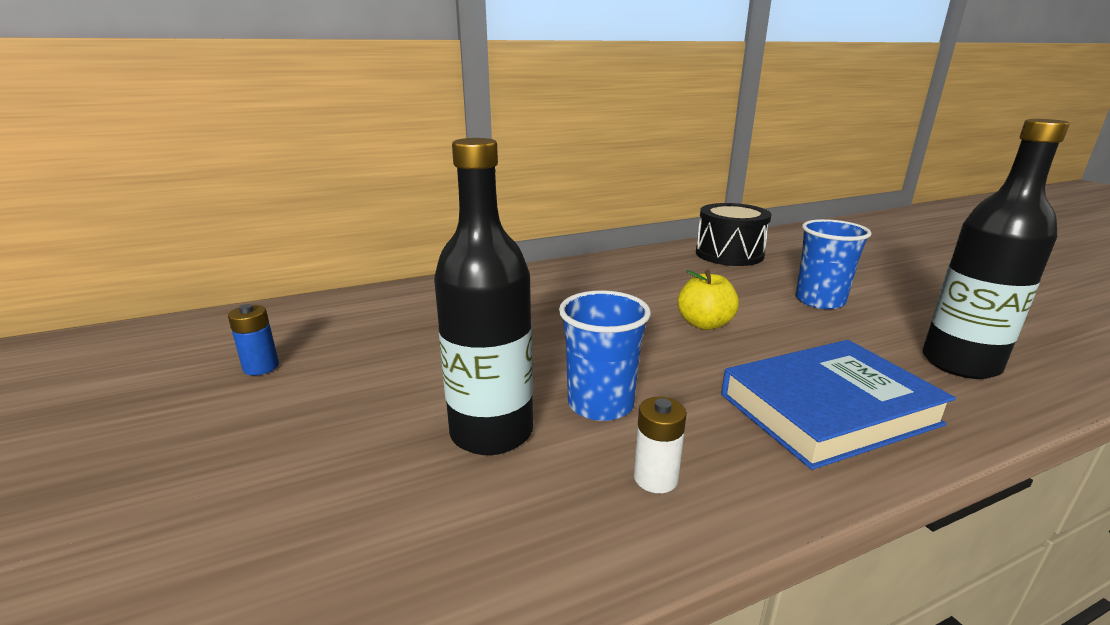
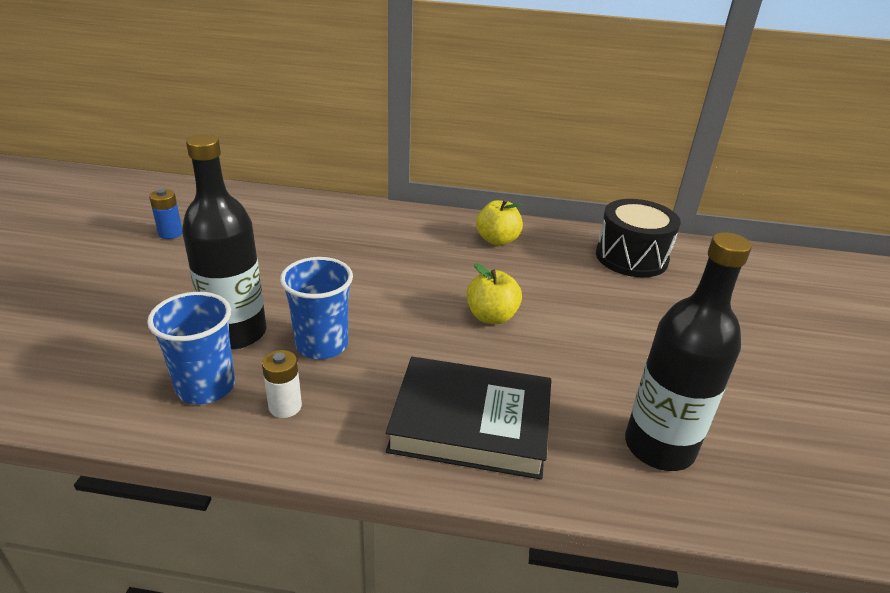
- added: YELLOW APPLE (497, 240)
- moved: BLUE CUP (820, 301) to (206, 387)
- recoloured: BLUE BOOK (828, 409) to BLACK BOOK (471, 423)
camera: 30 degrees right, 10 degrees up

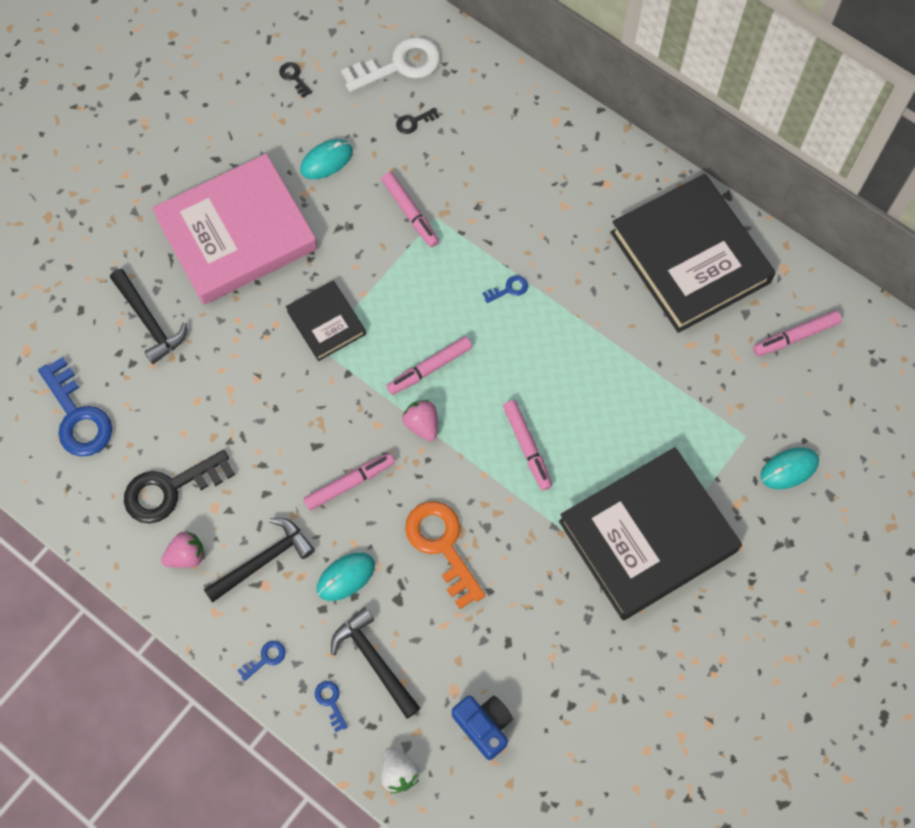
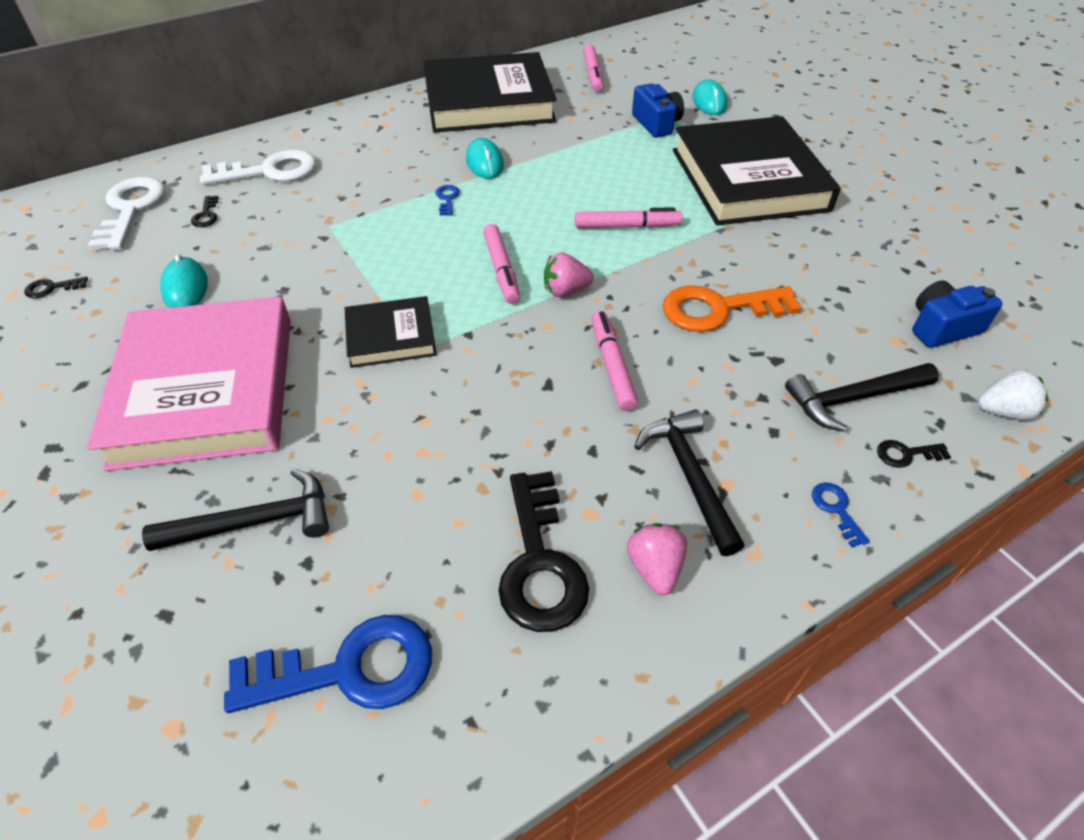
- removed: PINK MARKER (410, 213)
- added: WHITE KEY (269, 171)
- added: BLUE CAMERA (656, 124)
- moved: TURQUOISE MOUSE (346, 577) to (484, 162)
- recoloured: BLUE KEY (330, 702) to BLACK KEY (906, 454)
camera: 70 degrees left, 20 degrees down

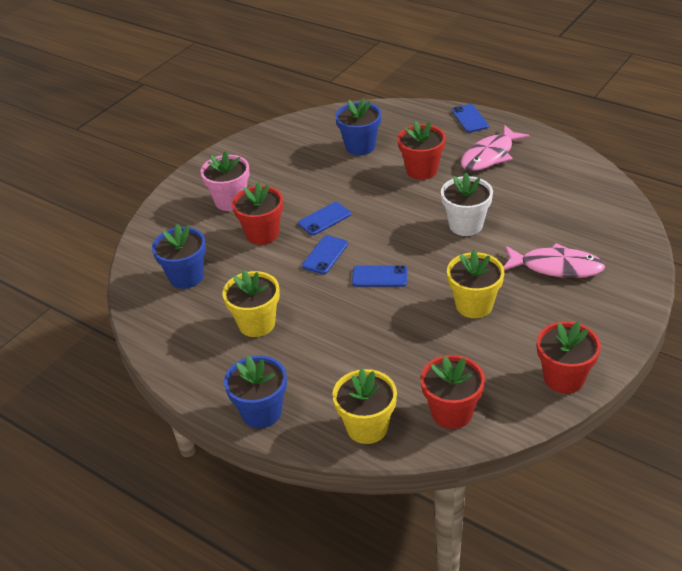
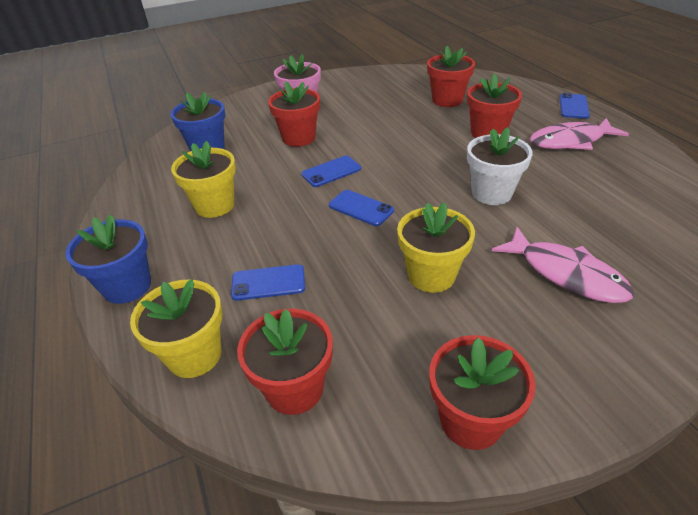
- moved: BLUE PHONE (324, 219) to (268, 283)
- recoloured: BLUE FLOWER POT (360, 146) to RED FLOWER POT (447, 100)
camera: 30 degrees right, 0 degrees up

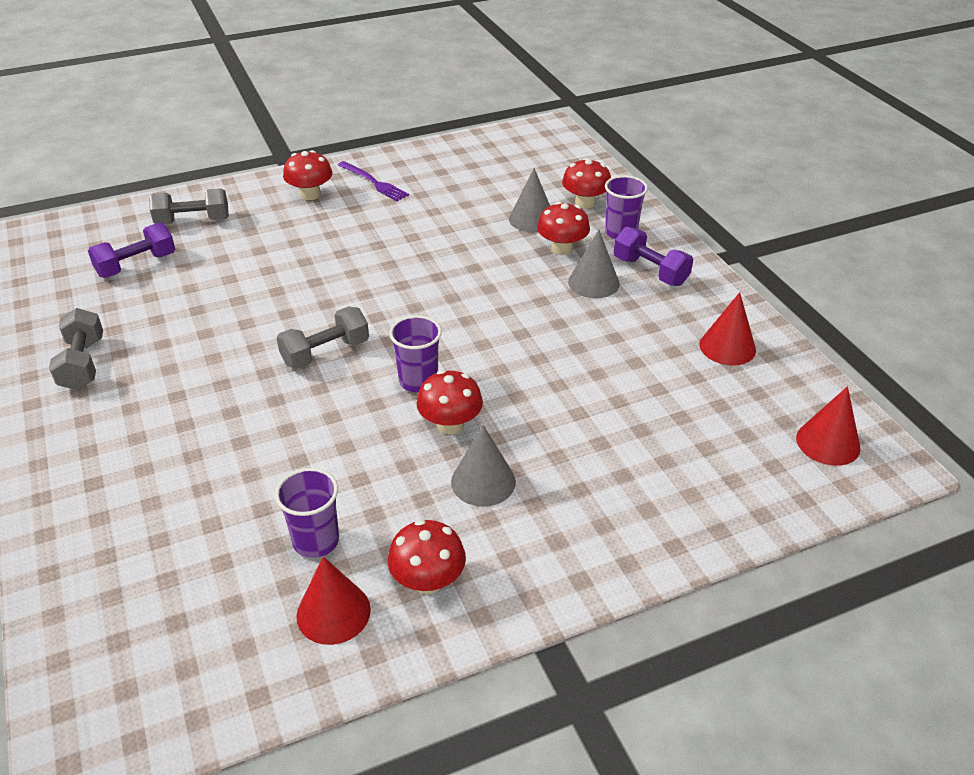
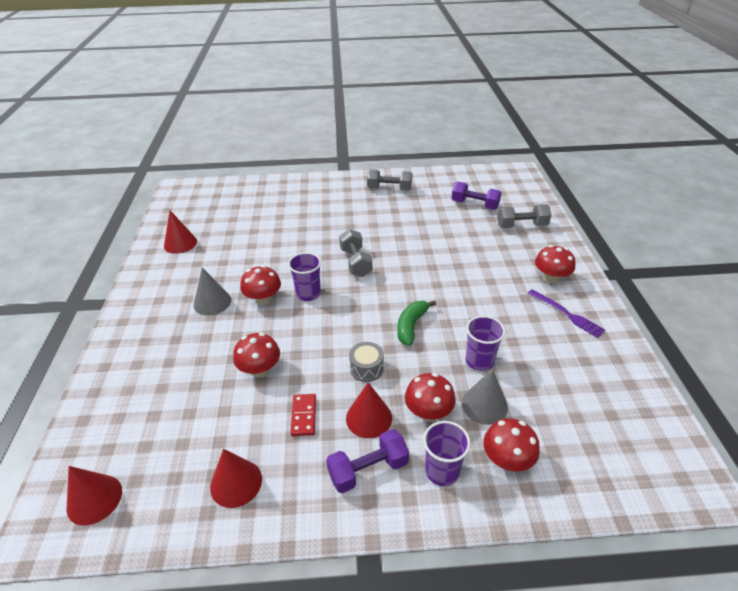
- added: RED DOMINO (303, 416)
- added: GREY DRUM (366, 368)
- added: GREEN BANANA (411, 326)
- moved: PURPLE CUP (316, 541) to (479, 361)
- moved: RED MUSHROOM (428, 581) to (260, 369)
- recoloured: GREY CONE (593, 282) to RED CONE (369, 418)
- turned: PURPLE DUMBBELL (136, 265) = (474, 205) 45 degrees counterclockwise
- turned: GREY DUMBBELL (193, 221) = (521, 225) 75 degrees clockwise
- turned: PURPLE FORK (374, 182) = (567, 314) 105 degrees counterclockwise
camera: 110 degrees right, 0 degrees up

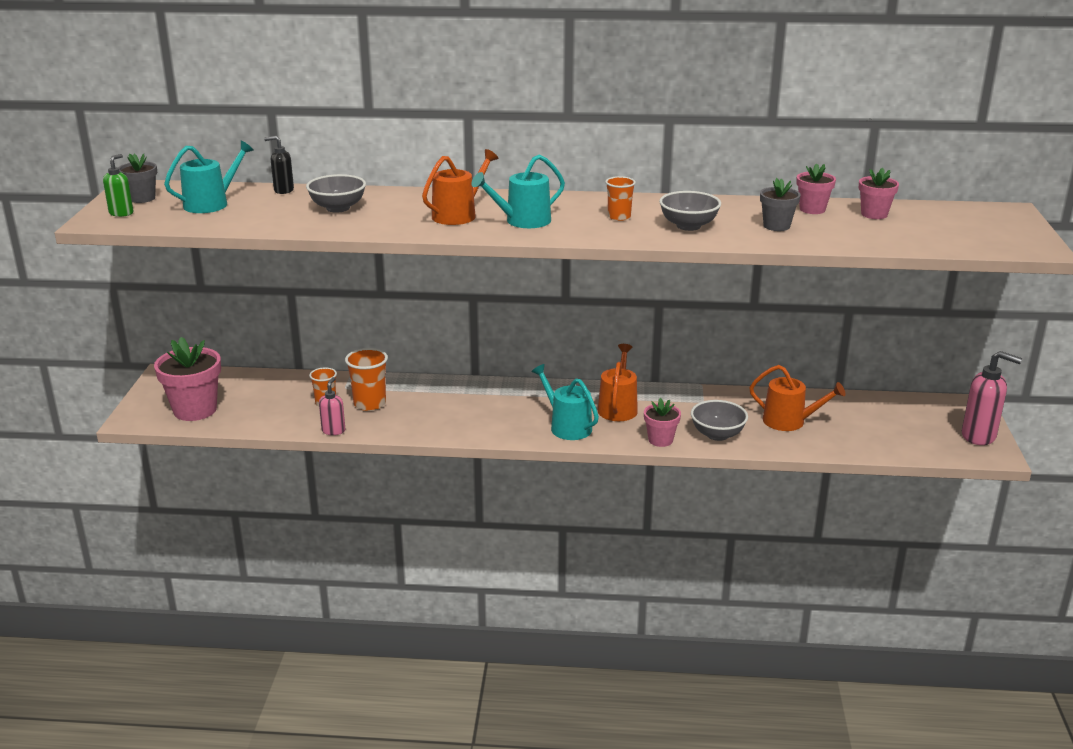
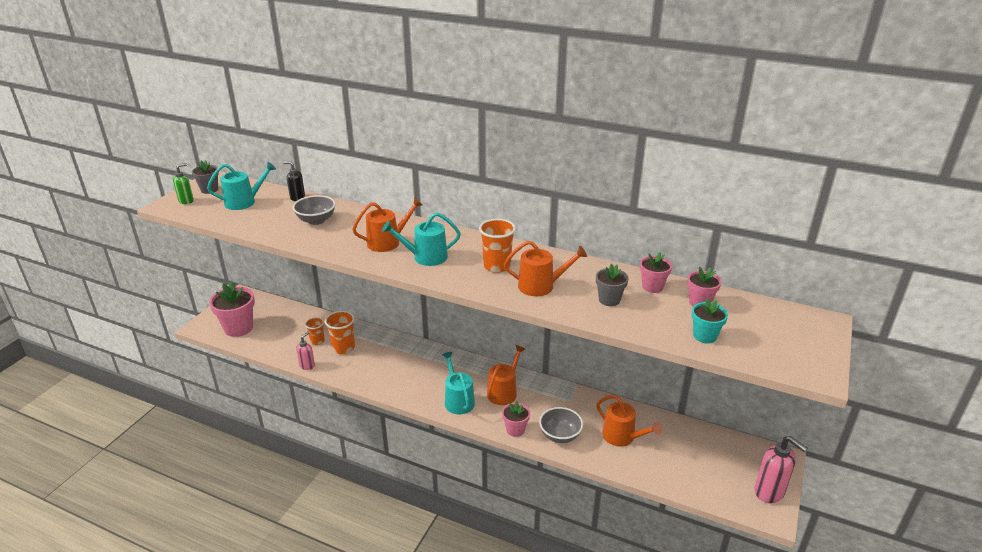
- added: TURQUOISE FLOWER POT (704, 336)
- replaced: GREY BOWL (688, 226) to ORANGE WATERING CAN (541, 286)
- resized: ORANGE CUP (619, 217) = (497, 266) x1.55
camera: 20 degrees right, 5 degrees up

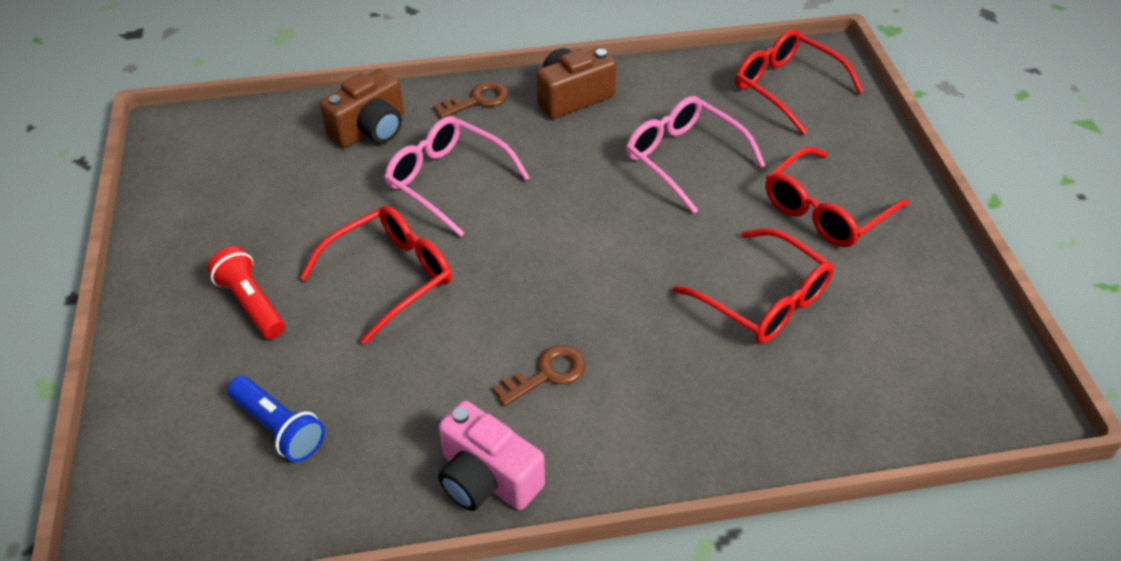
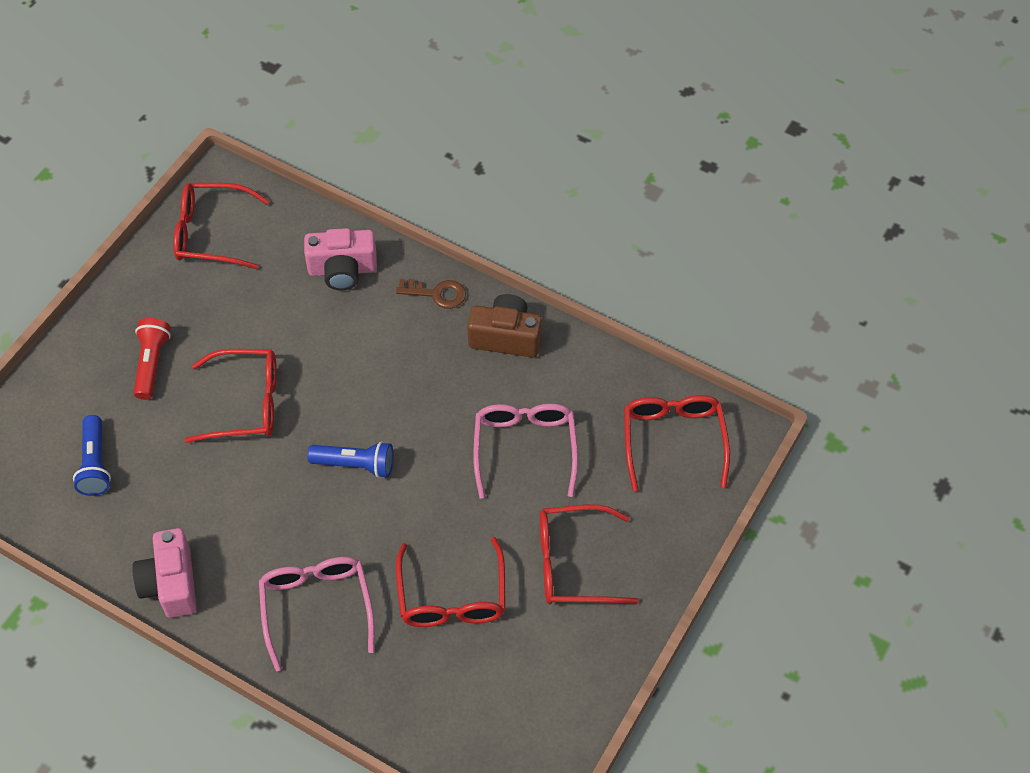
- removed: BROWN KEY (547, 374)
- added: RED GLASSES (211, 233)
- added: BLUE FLASHLIGHT (355, 464)
- moved: PINK GLASSES (447, 181) to (316, 607)
- recoloured: BROWN CAMERA (370, 129) to PINK CAMERA (342, 270)
camera: 40 degrees right, 10 degrees up

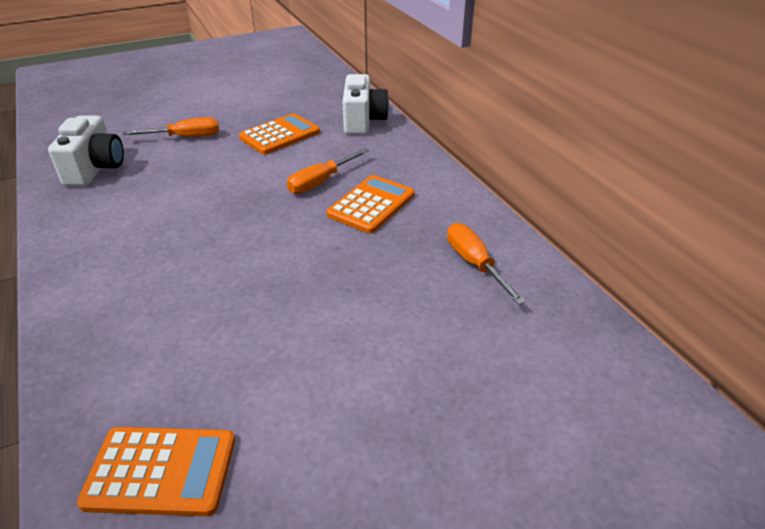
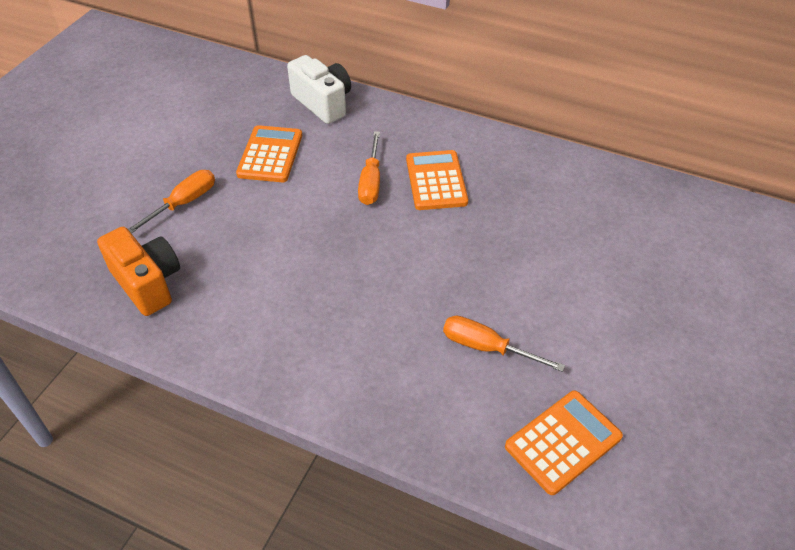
- moved: ORANGE SCREWDRIVER (475, 264) to (486, 347)
- recoloured: WHITE CAMERA (95, 169) to ORANGE CAMERA (147, 283)
camera: 40 degrees left, 10 degrees up

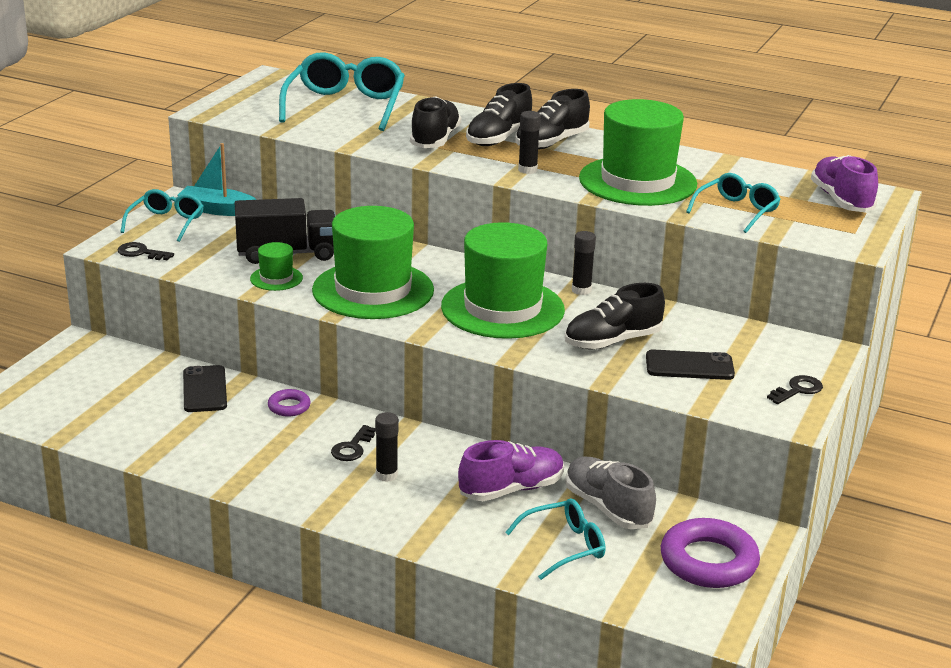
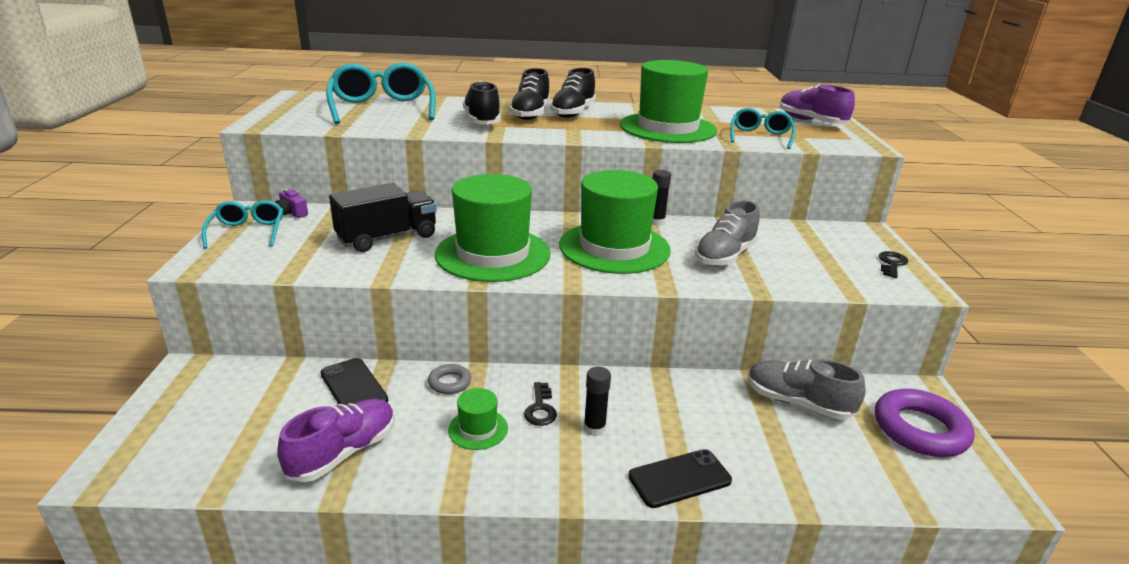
- removed: BLACK KEY (141, 253)
- removed: TURQUOISE GLASSES (563, 546)
- removed: BLACK GLUE STICK (527, 170)
- moved: GREEN HAT (276, 278) to (478, 429)
- moved: PURPLE SHOE (511, 489) to (343, 453)
- moved: BLACK PHONE (689, 366) to (679, 478)
- replaced: TURQUOISE BOAT (217, 210) to PURPLE CAMERA (292, 213)
- recoloured: PURPLE RING (289, 407) to GREY RING (449, 382)
- recoloured: BLACK SHOE (612, 341) to GREY SHOE (725, 256)
camera: 25 degrees left, 0 degrees up

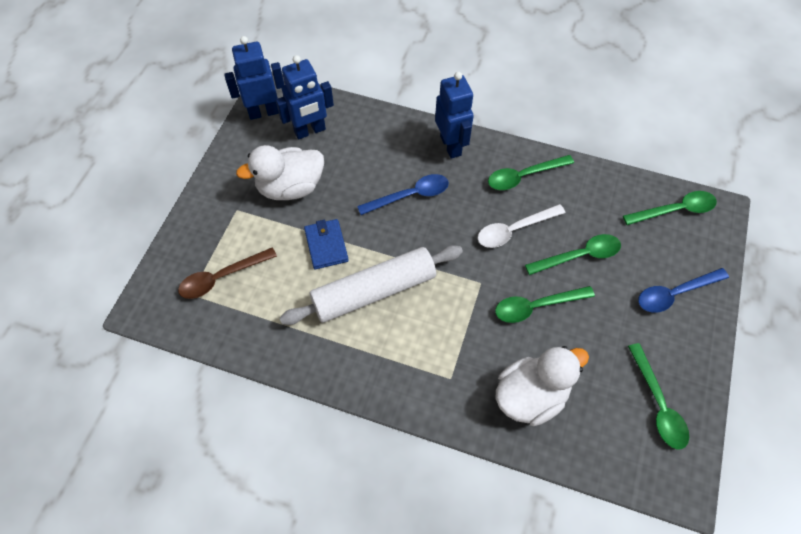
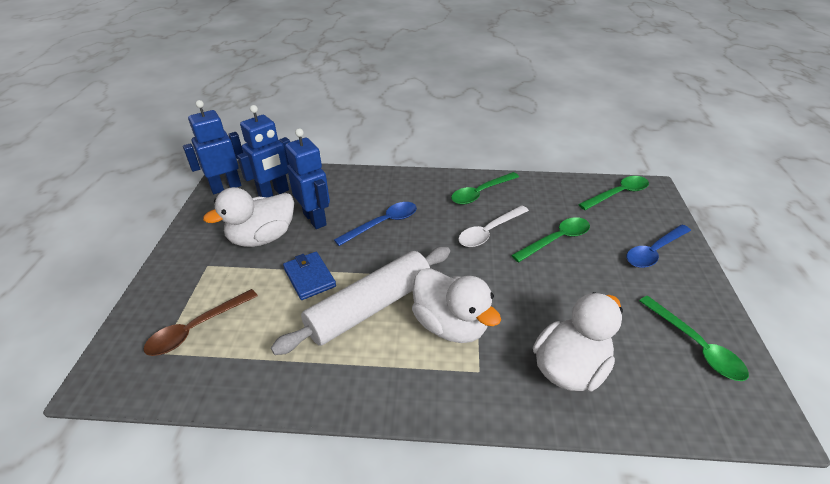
- removed: GREEN SPOON (536, 306)
- added: WHITE DUCK (450, 325)
- moved: BLUE ROBOT (451, 145) to (315, 219)
camera: 15 degrees left, 20 degrees down

